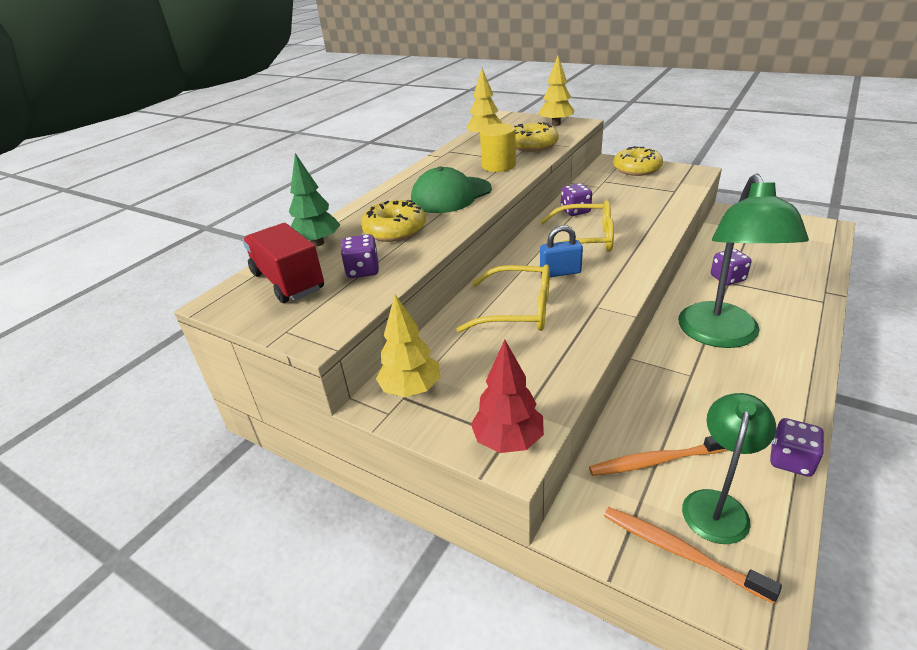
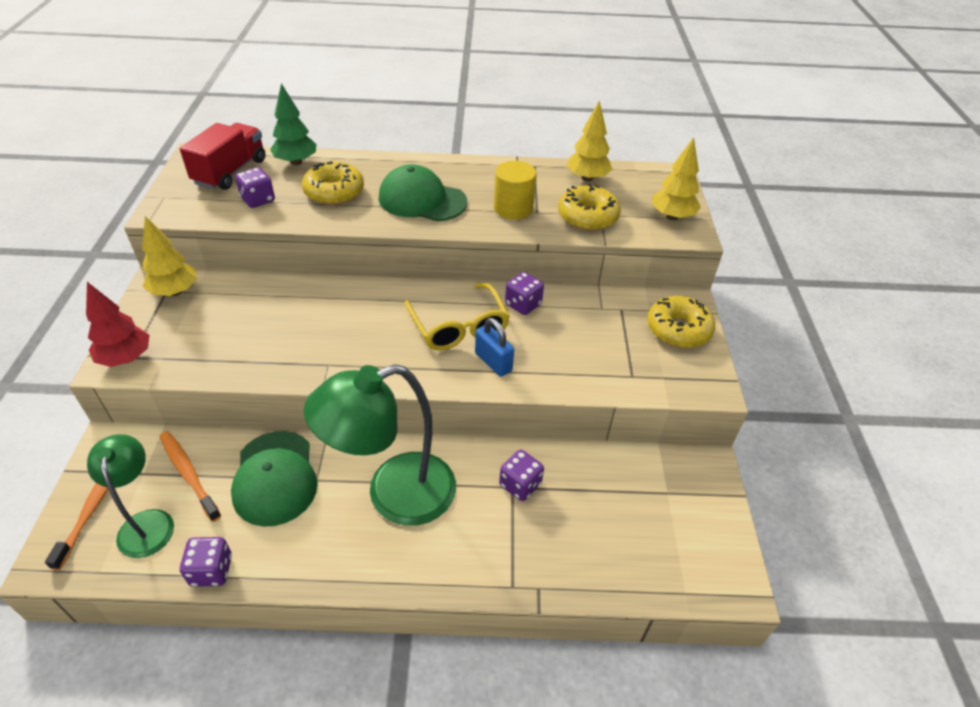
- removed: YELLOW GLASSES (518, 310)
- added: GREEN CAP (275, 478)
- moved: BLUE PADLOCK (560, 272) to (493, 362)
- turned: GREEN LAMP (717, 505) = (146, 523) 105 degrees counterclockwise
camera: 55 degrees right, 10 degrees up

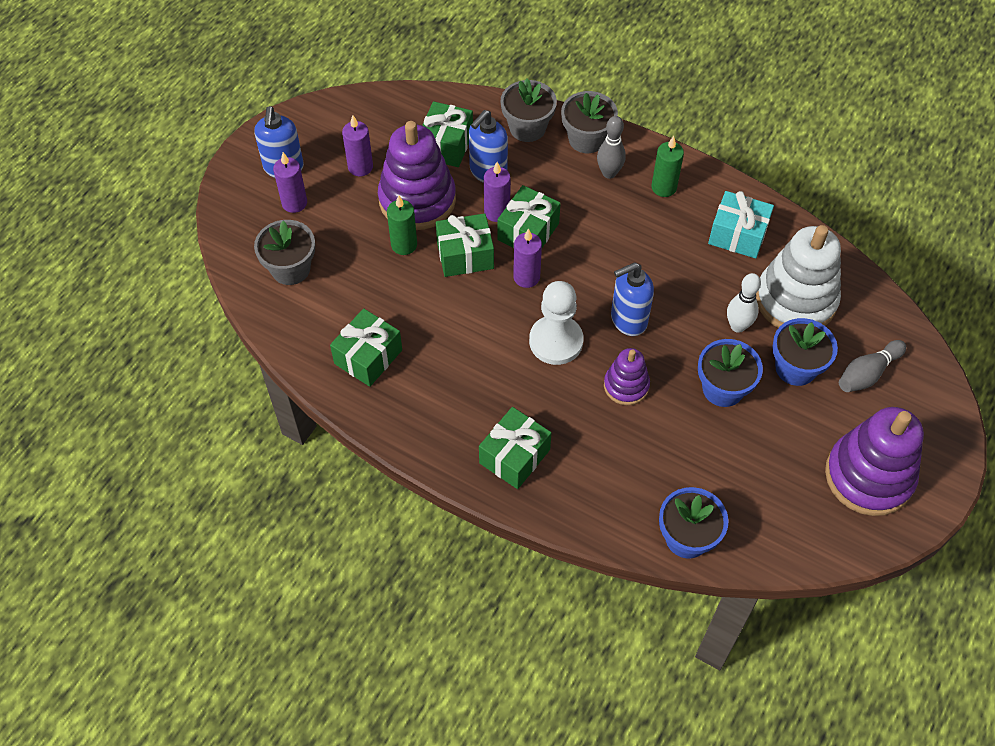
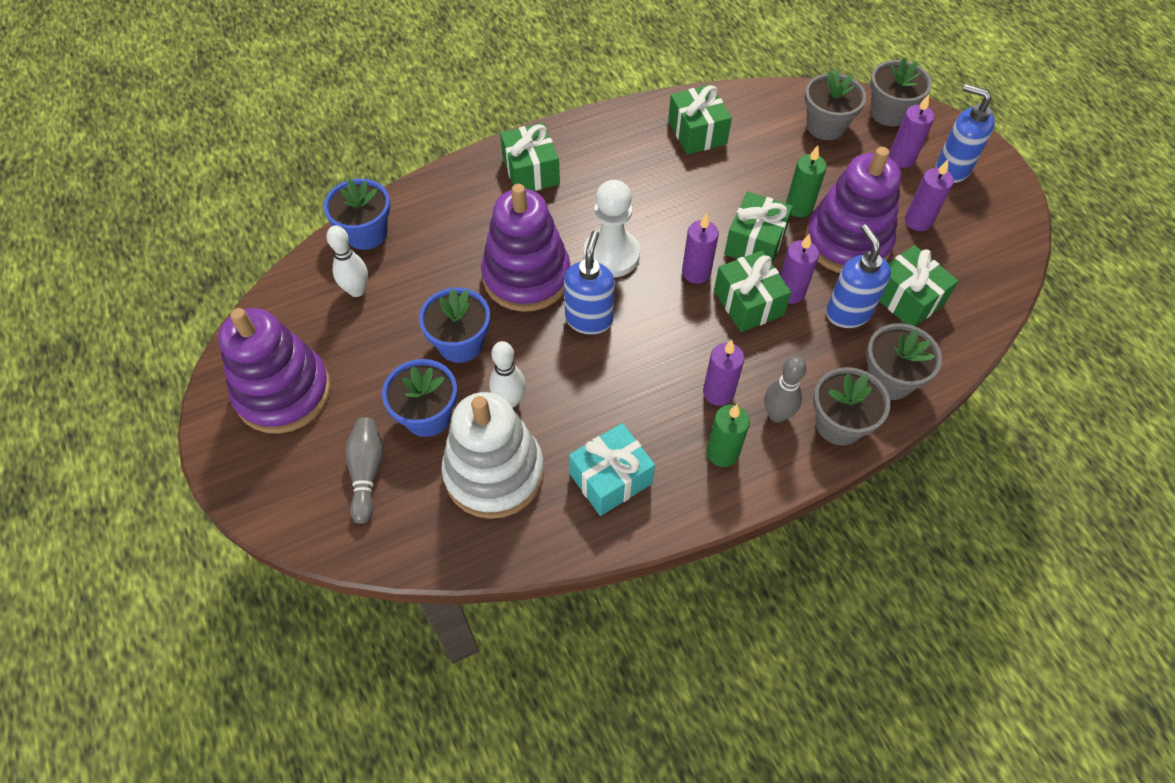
- added: WHITE BOWLING PIN (357, 290)
- added: PURPLE CANDLE (718, 392)
- added: GREY FLOWER POT (889, 113)
- resized: PURPLE STACKING TOY (626, 386) = (526, 276) x1.86
camera: 125 degrees right, 0 degrees up

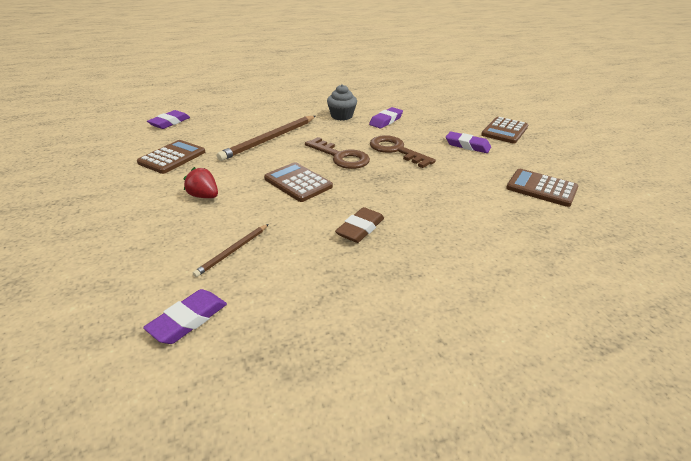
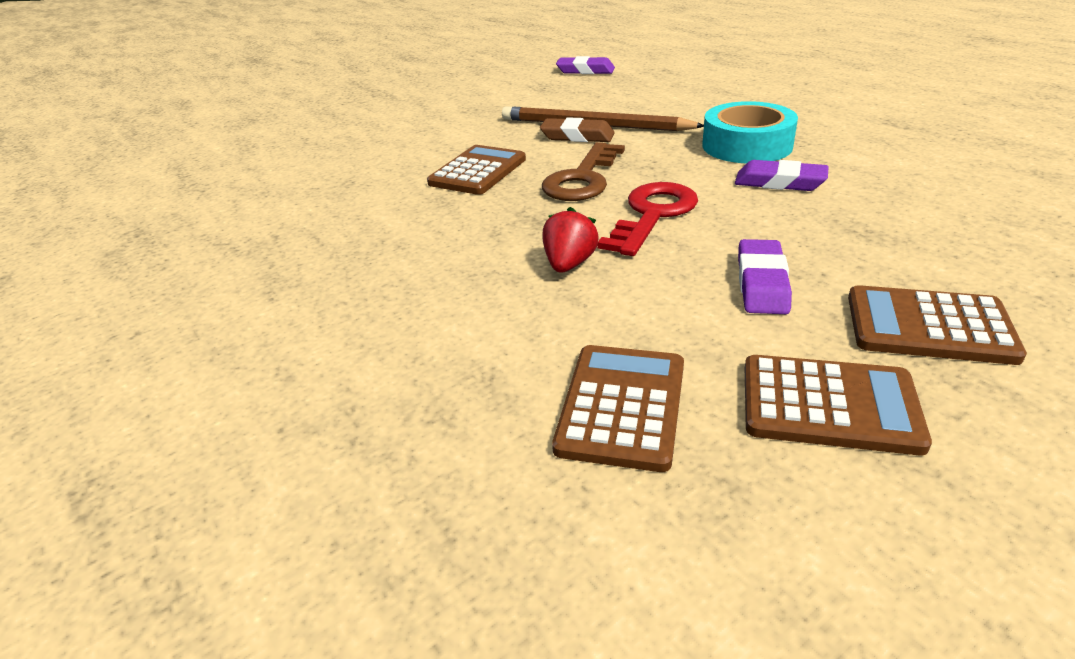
- removed: PURPLE ERASER (188, 320)
- removed: BROWN PENCIL (232, 251)
- moved: BROWN CALCULATOR (172, 157) to (829, 405)
- moved: RED STRAWBERRY (204, 196) to (569, 264)
- moved: BROWN ERASER (360, 229) to (577, 136)
- replaced: GREY CUPCAKE (341, 116) to TURQUOISE TAPE (747, 146)
- recoloured: BROWN KEY (396, 150) to RED KEY (652, 215)
camera: 75 degrees right, 0 degrees up

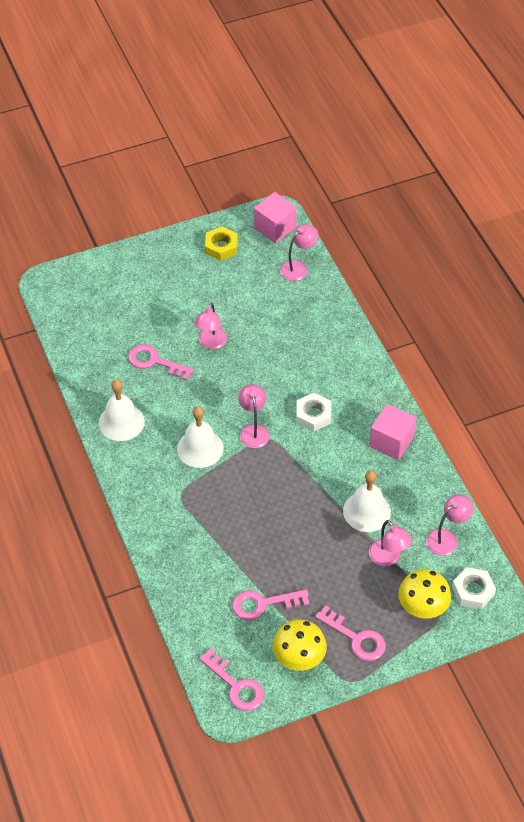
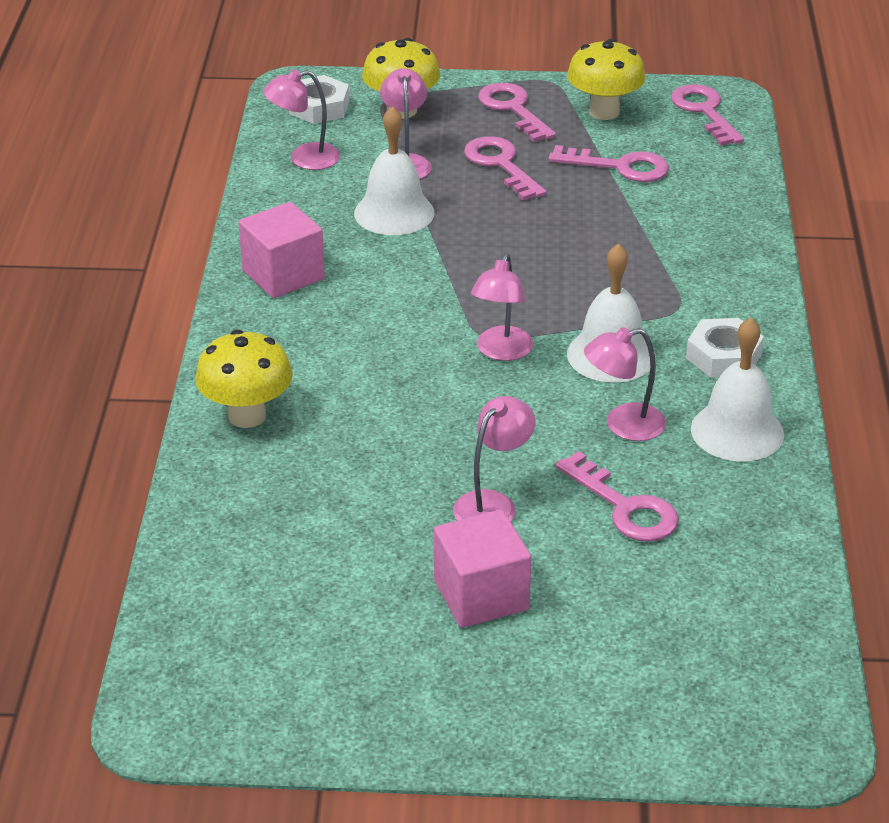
- removed: YELLOW NUT (221, 247)
- added: YELLOW MUSHROOM (247, 415)
- added: PINK KEY (501, 165)
- moved: PINK CUBE (275, 228) to (481, 595)
- moved: PINK LAMP (298, 267) to (623, 425)
- moved: WHITE NUT (313, 415) to (723, 356)
camera: 155 degrees left, 15 degrees down

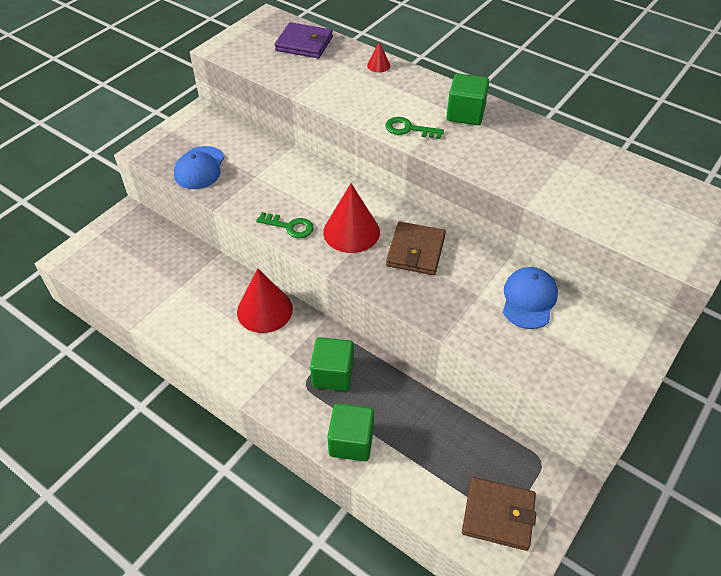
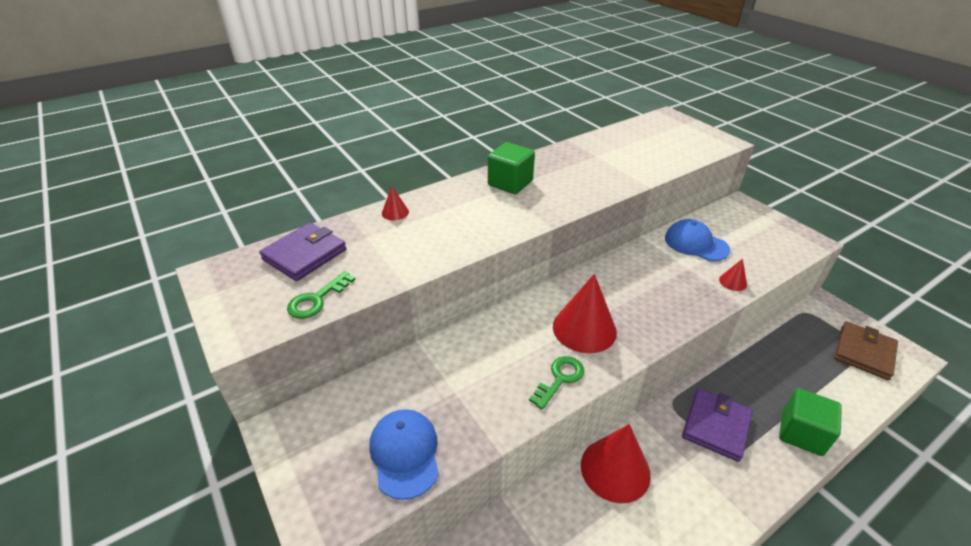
- removed: BROWN WALLET (415, 251)
- added: RED CONE (732, 282)
- moved: GREEN KEY (409, 129) to (317, 299)
- replaced: GREEN CUBE (333, 374) to PURPLE WALLET (716, 426)
- turned: BLUE CAP (199, 168) = (405, 453) 135 degrees counterclockwise
camera: 70 degrees left, 10 degrees down

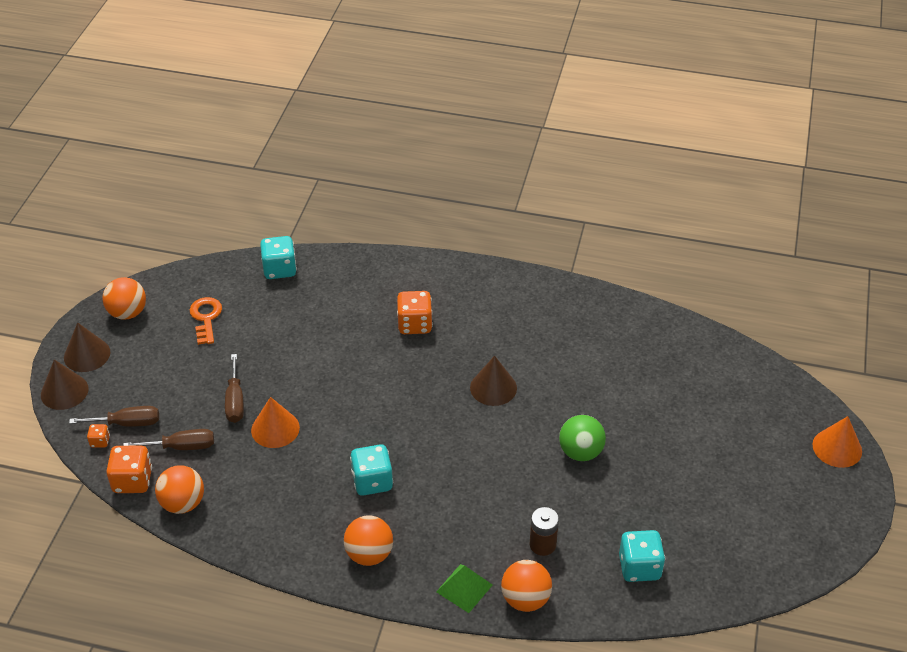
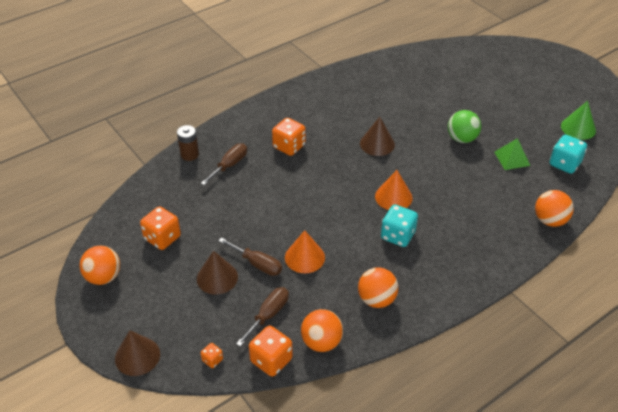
- removed: TURQUOISE DICE (279, 269)
- added: GREEN CONE (578, 128)
- moved: BROWN CONE (87, 354) to (217, 277)
- moved: BROWN SCREWDRIVER (127, 423) to (229, 165)
- moved: ORANGE BALL (369, 554) to (376, 299)
- moved: GREEN PYRAMID (464, 588) to (512, 158)
- moved: BROWN BATTERY (542, 544) to (189, 154)
- moved: ORANGE CONE (837, 448) to (393, 197)
- replaced: ORANGE KEY (206, 318) to ORANGE DICE (162, 238)
camera: 50 degrees left, 0 degrees up

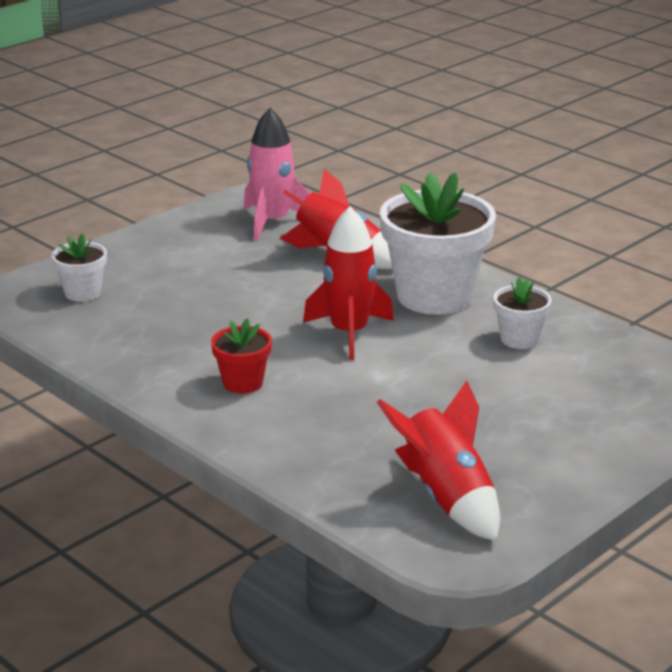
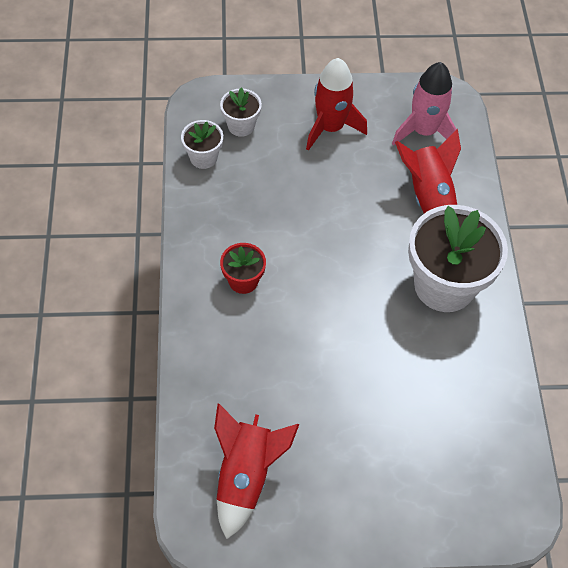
- moved: RED ROCKET (349, 333) to (330, 128)
- moved: WHITE FLOWER POT (519, 339) to (203, 157)
camera: 40 degrees right, 30 degrees up

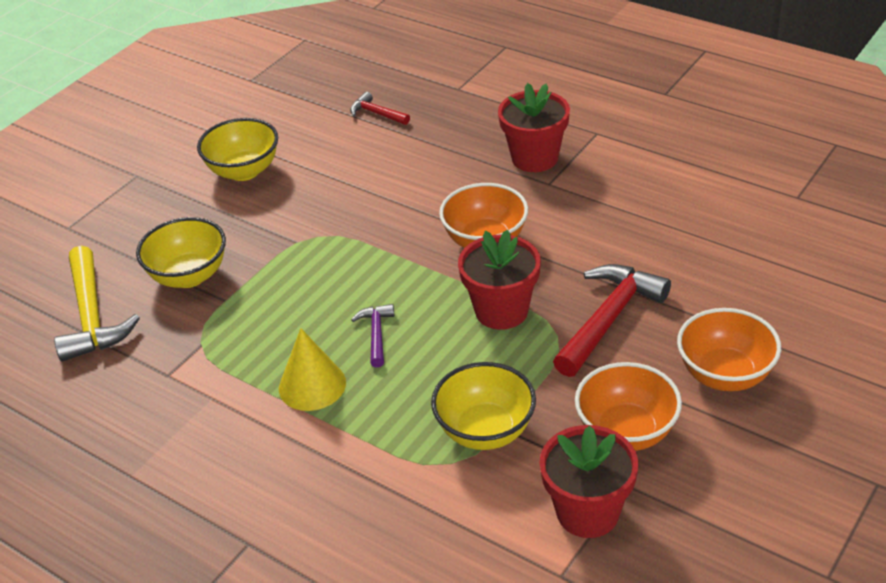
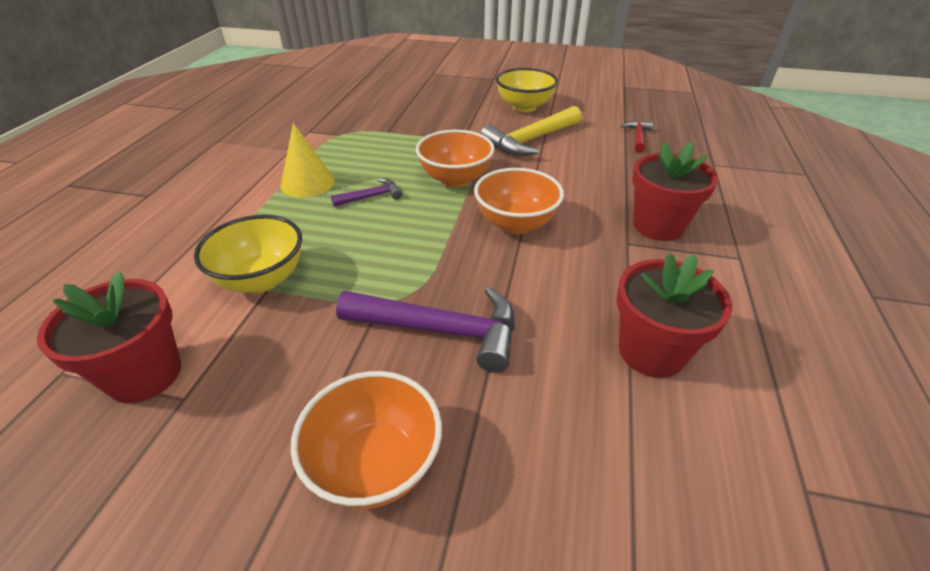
- removed: YELLOW BOWL (189, 276)
- moved: YELLOW HAMMER (92, 317) to (530, 140)
- moved: RED FLOWER POT (501, 311) to (651, 352)
- moved: ORANGE BOWL (626, 432) to (455, 179)
- recoloured: RED HAMMER (609, 318) to PURPLE HAMMER (441, 330)
camera: 65 degrees right, 0 degrees up

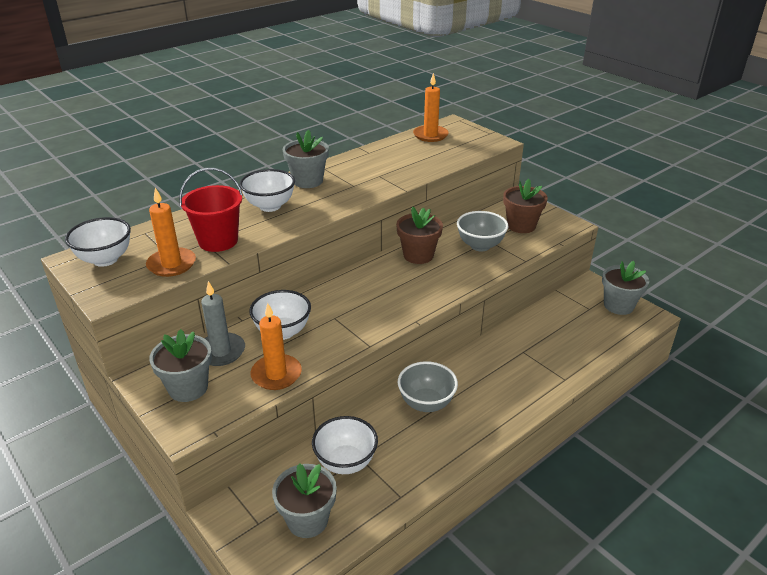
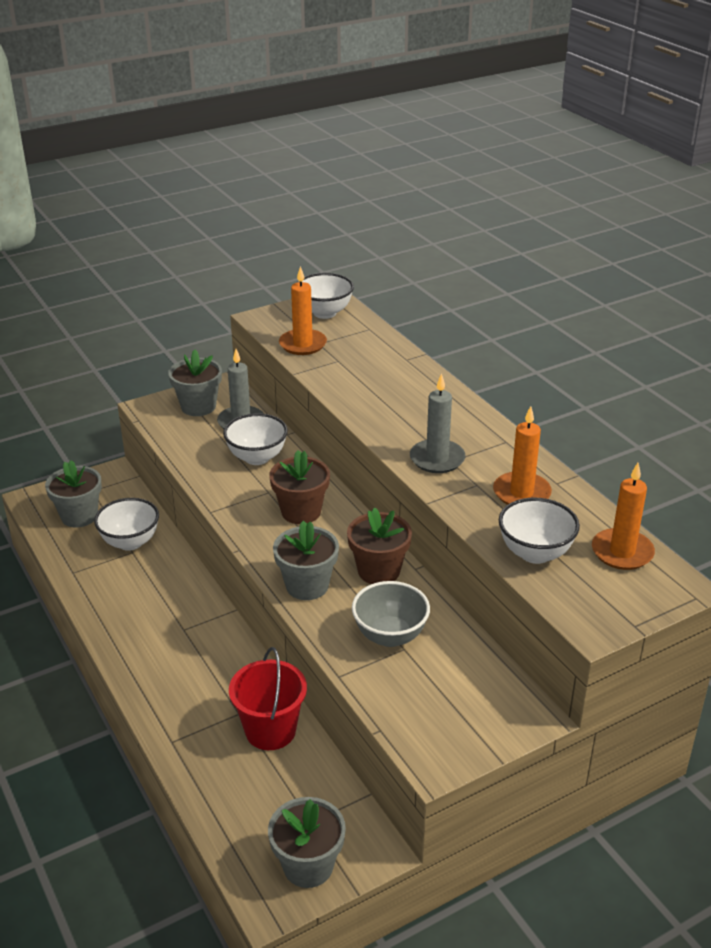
- removed: GREY BOWL (426, 403)
- added: GREY CANDLE (437, 459)
- moved: RED BUCKET (218, 241) to (270, 730)
- moved: WHITE BOWL (270, 206) to (535, 553)
- moved: ORANGE CANDLE (276, 374) to (521, 493)
- moved: GREY FLOWER POT (308, 181) to (307, 585)
- moved: BROWN FLOWER POT (521, 226) to (301, 512)
camera: 100 degrees right, 0 degrees up

